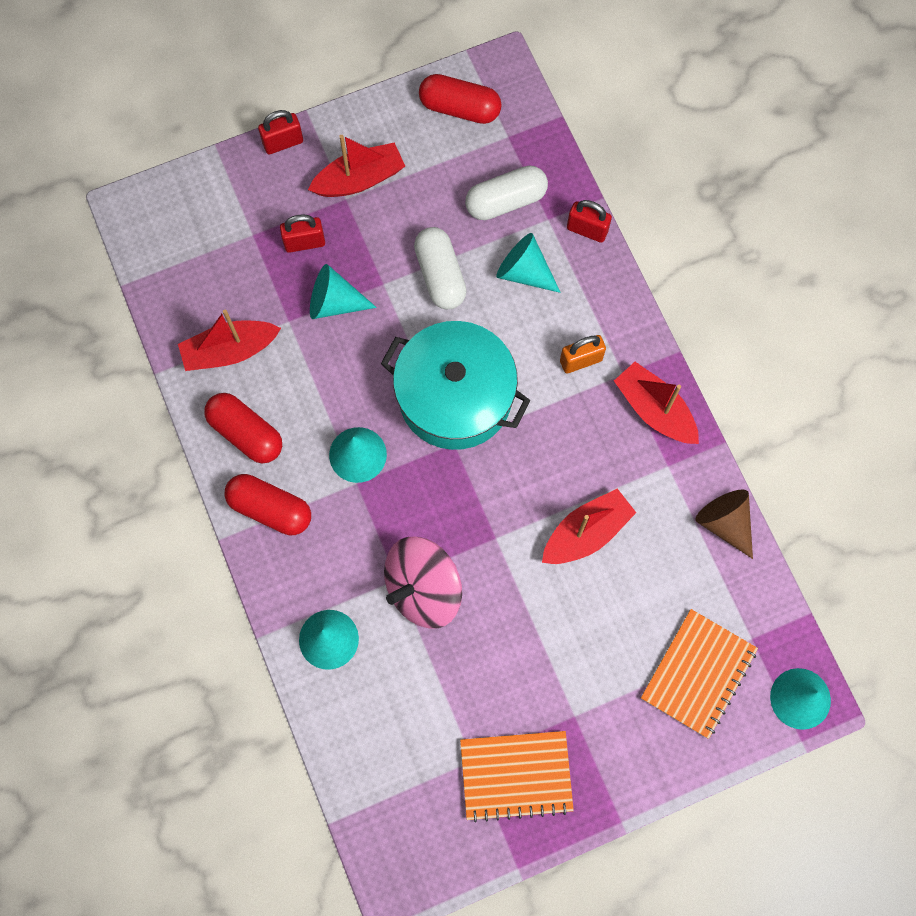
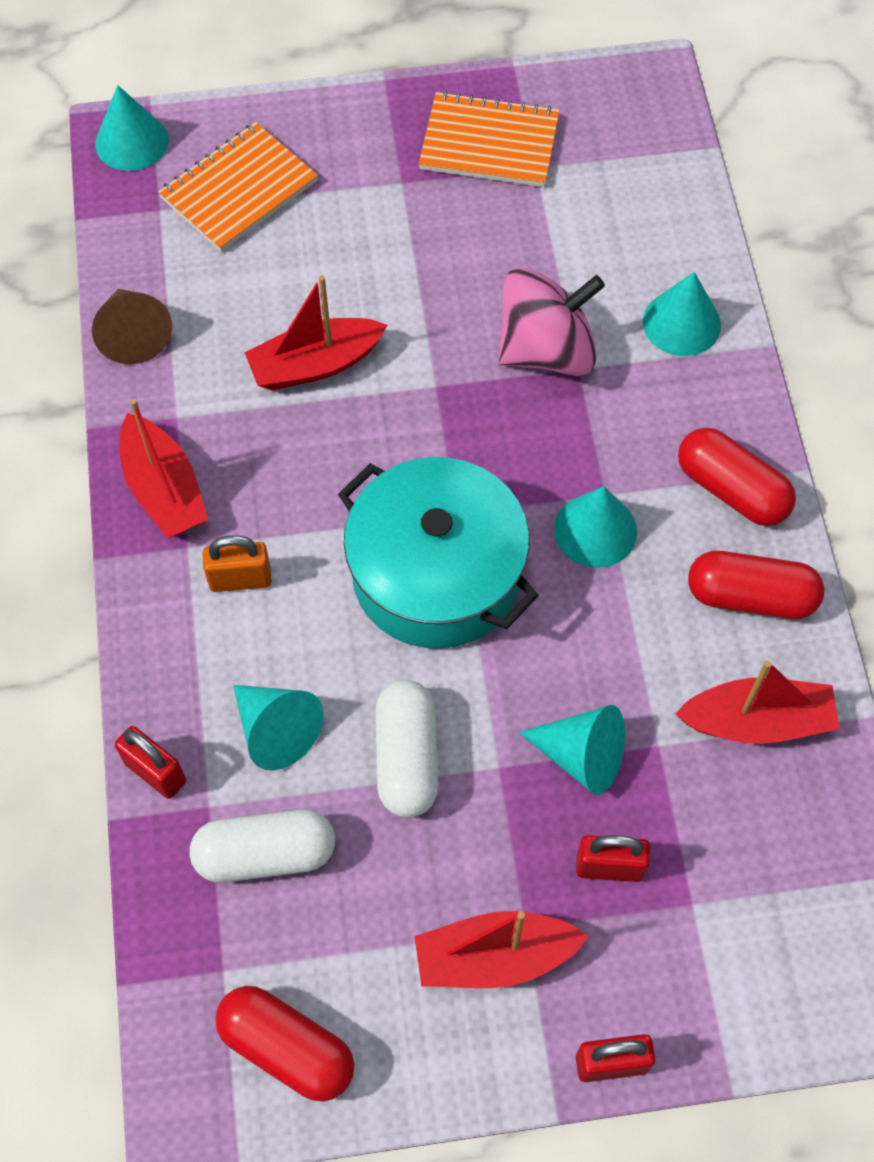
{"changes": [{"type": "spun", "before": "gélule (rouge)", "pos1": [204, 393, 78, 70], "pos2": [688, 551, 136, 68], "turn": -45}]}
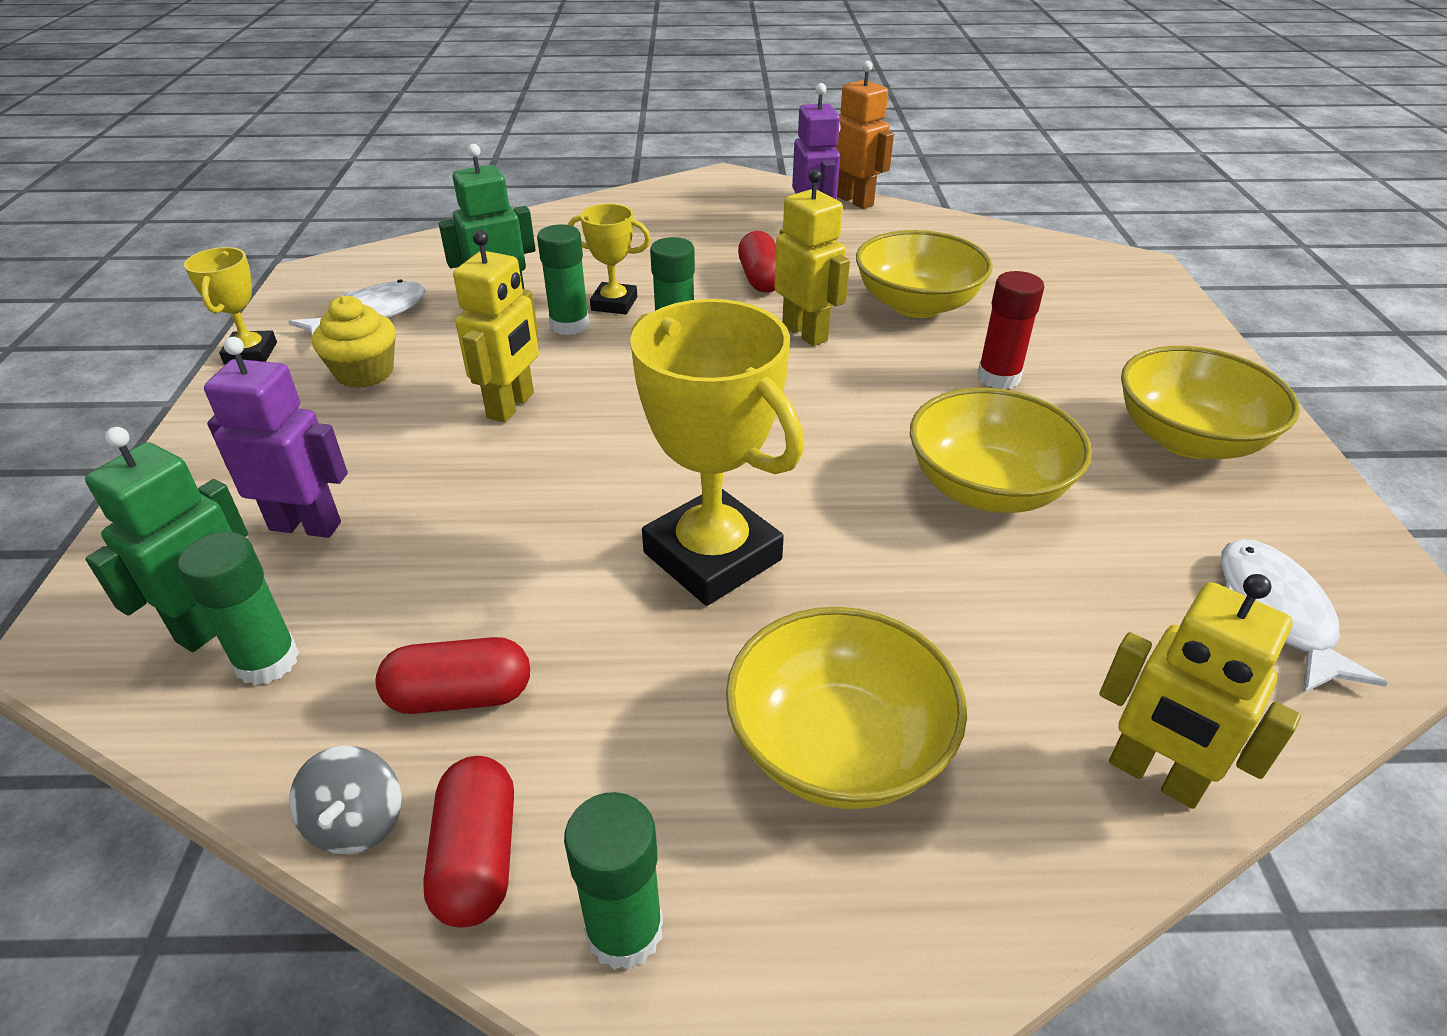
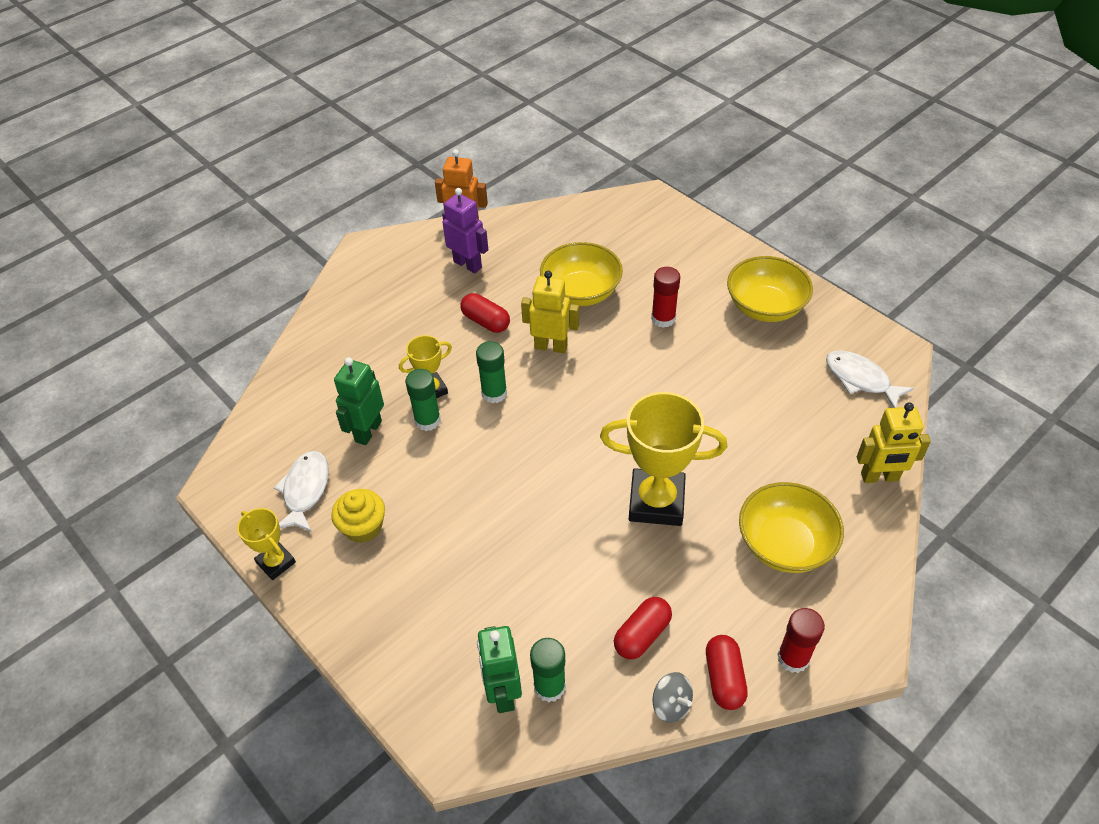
{"changes": [{"type": "missing", "before": "robot (violet)", "pos1": [204, 337, 144, 201]}, {"type": "spun", "before": "gélule (rouge)", "pos1": [423, 756, 91, 172], "pos2": [706, 635, 42, 75], "turn": 45}, {"type": "missing", "before": "robot (jaune)", "pos1": [453, 230, 86, 192]}, {"type": "colour", "before": "bâton de colle (vert)", "after": "bâton de colle (rouge)", "pos1": [564, 792, 99, 178], "pos2": [777, 608, 48, 65]}, {"type": "missing", "before": "bol (jaune)", "pos1": [910, 388, 182, 125]}]}
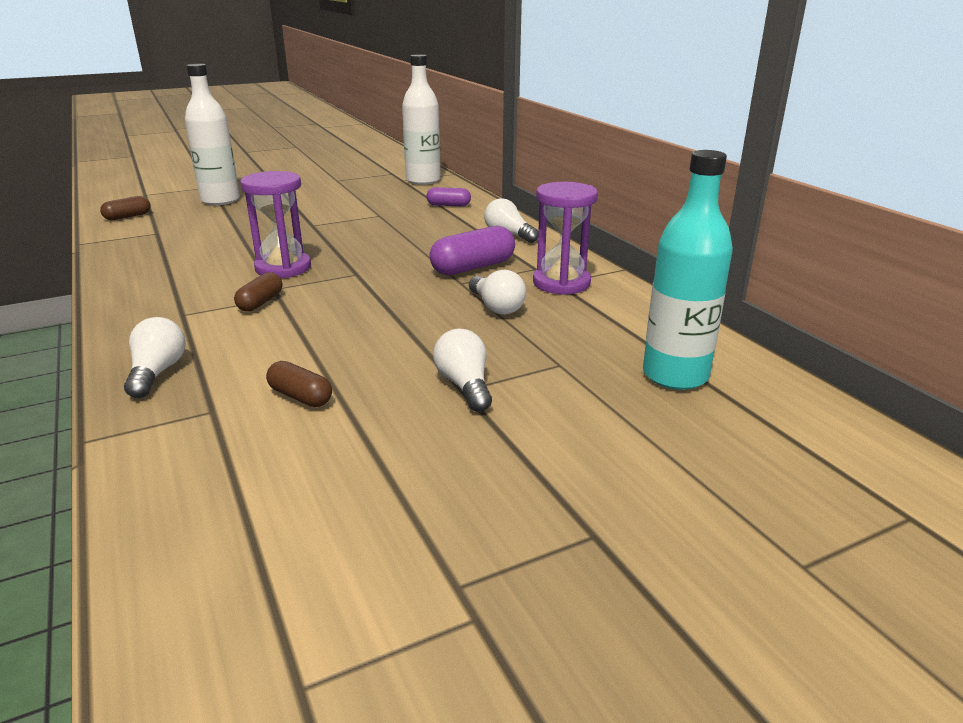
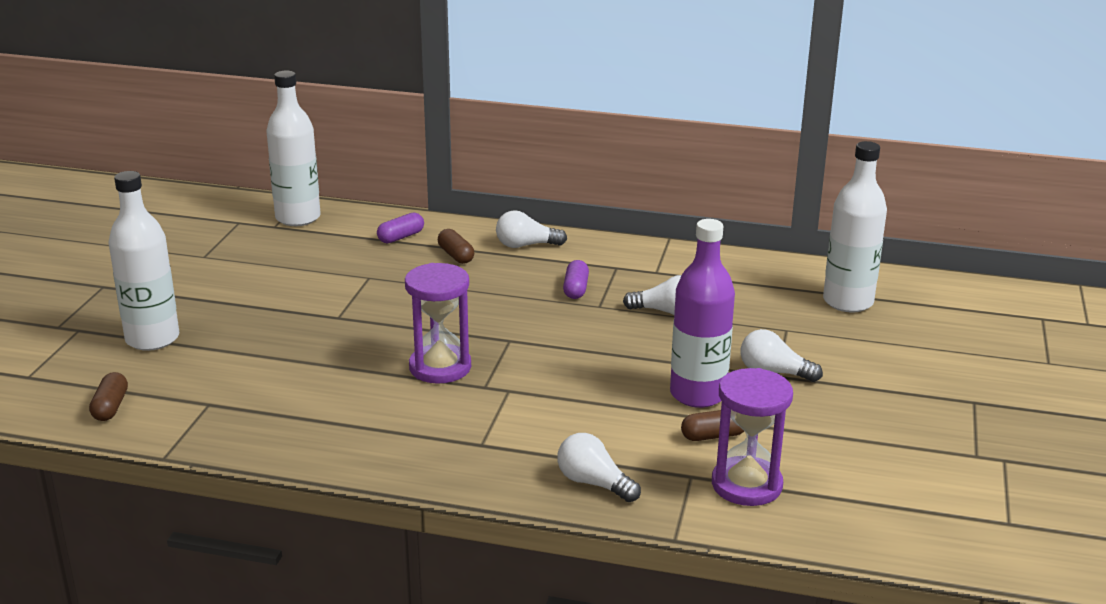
{"changes": [{"type": "relocated", "before": "gélule (marron)", "pos1": [234, 272, 48, 40], "pos2": [438, 229, 36, 35]}, {"type": "size", "before": "gélule (violet)", "pos1": [430, 226, 85, 49], "pos2": [563, 260, 26, 39], "scale": 0.59}, {"type": "relocated", "before": "sablier (violet)", "pos1": [533, 182, 65, 113], "pos2": [712, 368, 81, 138]}, {"type": "colour", "before": "bouteille (turquoise)", "after": "bouteille (blanc)", "pos1": [643, 150, 90, 240], "pos2": [823, 141, 64, 172]}, {"type": "appeared", "after": "bouteille (violet)", "pos2": [670, 219, 65, 189]}]}
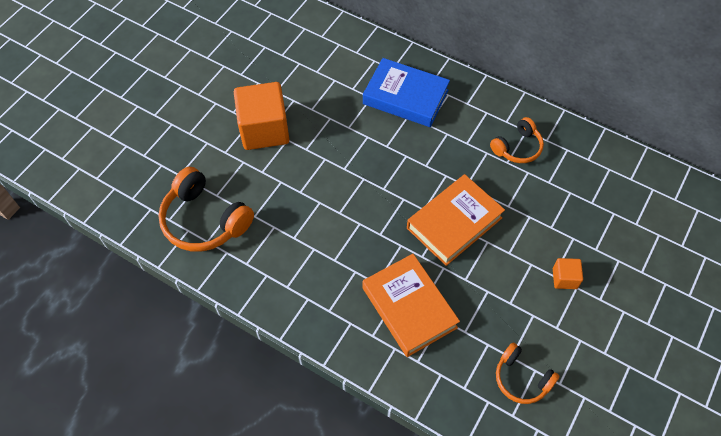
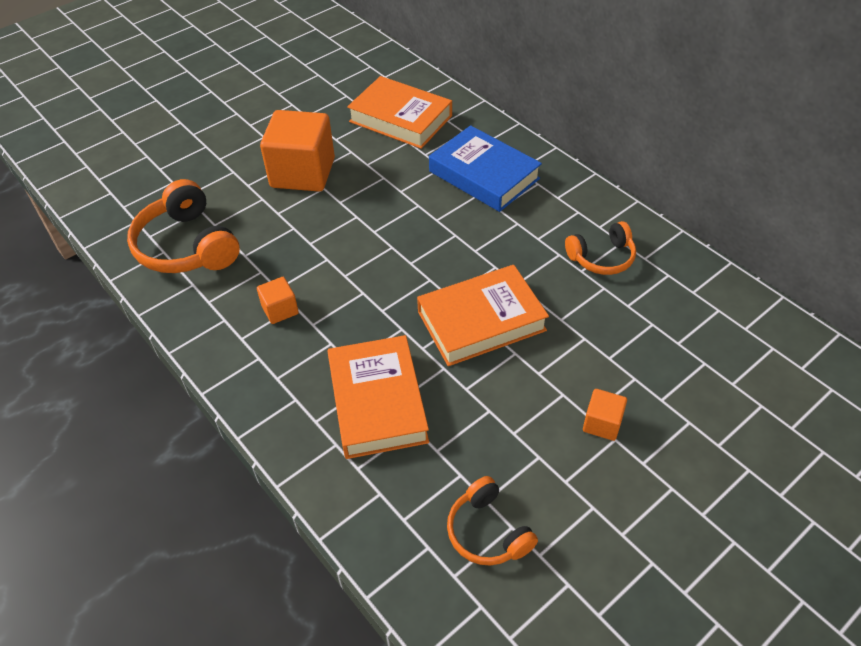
{"changes": [{"type": "appeared", "after": "cube (orange)", "pos2": [257, 277, 42, 47]}, {"type": "appeared", "after": "livre (orange)", "pos2": [347, 76, 105, 73]}]}
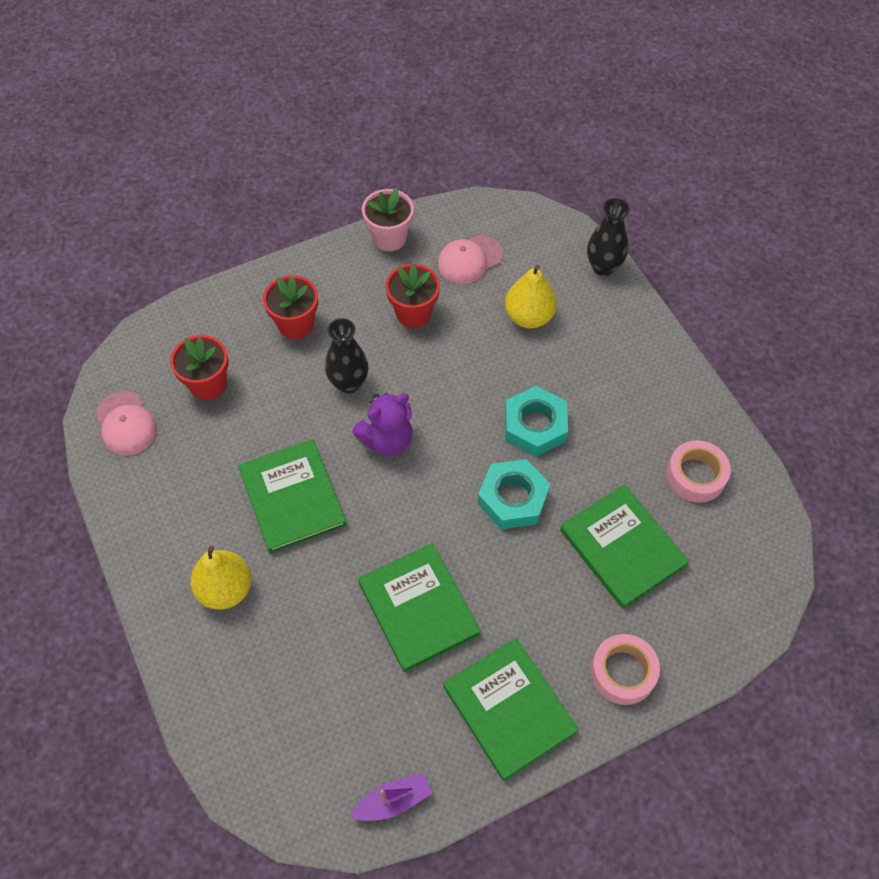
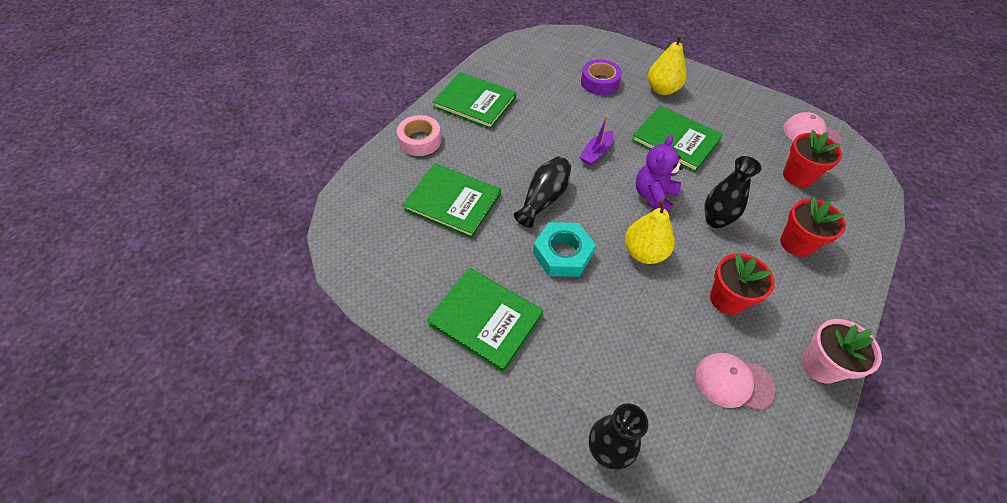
{"changes": [{"type": "relocated", "before": "bateau (violet)", "pos1": [350, 773, 82, 48], "pos2": [580, 116, 34, 49]}, {"type": "relocated", "before": "livre (vert)", "pos1": [358, 543, 123, 129], "pos2": [427, 268, 116, 104]}, {"type": "spun", "before": "casquette (rose)", "pos1": [438, 235, 65, 49], "pos2": [696, 353, 80, 57], "turn": -105}, {"type": "exchanged", "before": "écrou (turquoise)", "after": "vase (noir)", "pos1": [478, 459, 73, 71], "pos2": [514, 156, 57, 72]}, {"type": "relocated", "before": "poire (jaune)", "pos1": [505, 265, 52, 63], "pos2": [625, 200, 50, 64]}, {"type": "missing", "before": "ruban adhésif (rose)", "pos1": [667, 440, 64, 63]}, {"type": "appeared", "after": "ruban adhésif (violet)", "pos2": [581, 59, 41, 36]}]}
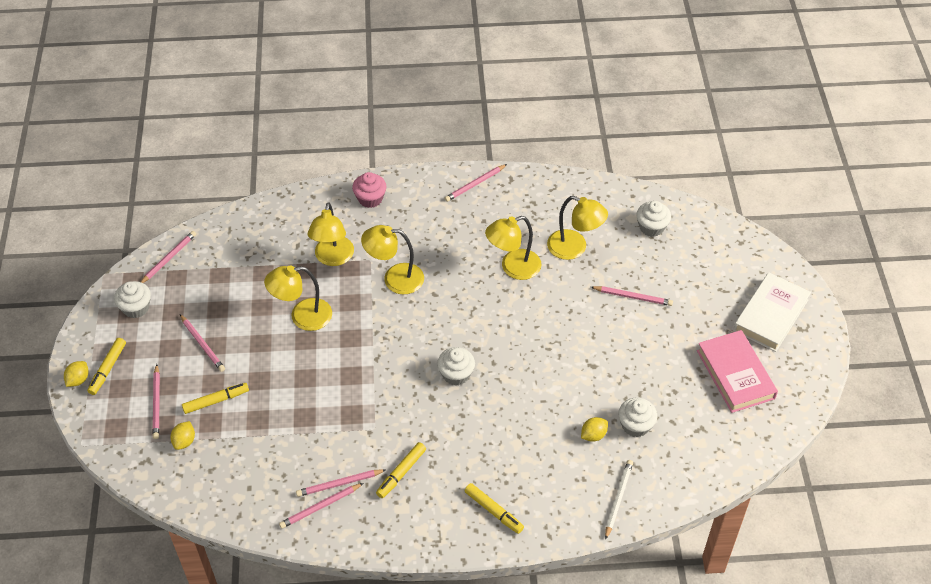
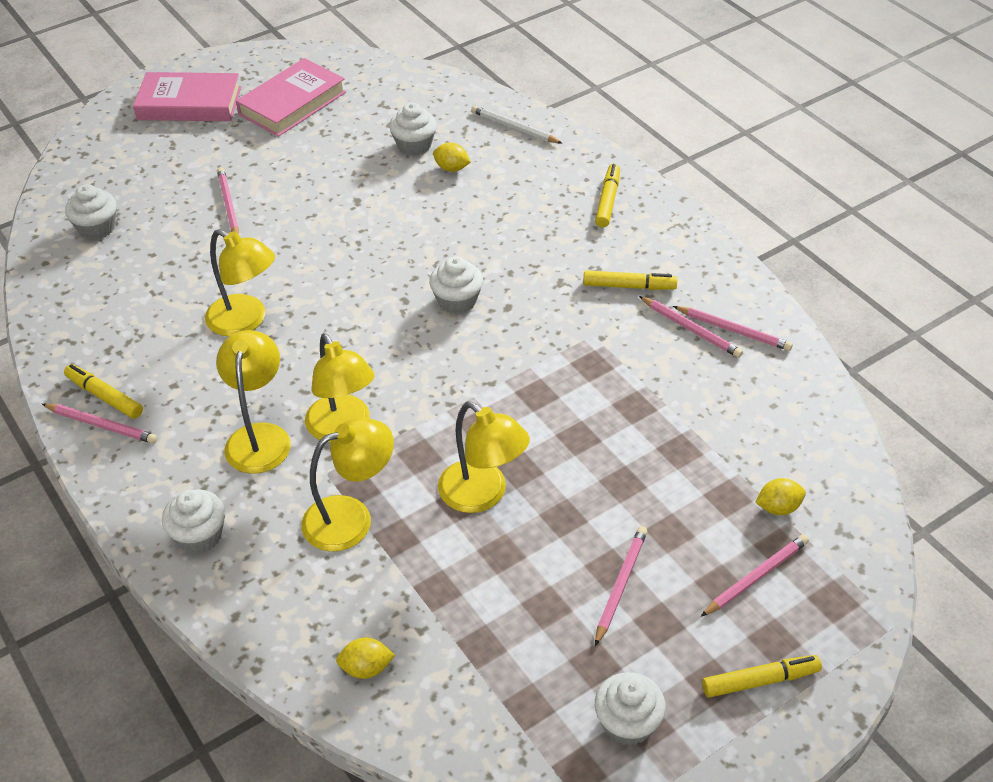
{"changes": [{"type": "relocated", "before": "citron (jaune)", "pos1": [64, 361, 24, 26], "pos2": [336, 638, 59, 41]}, {"type": "missing", "before": "crayon (rose)", "pos1": [141, 231, 55, 52]}, {"type": "relocated", "before": "feutre (jaune)", "pos1": [182, 383, 67, 31], "pos2": [64, 364, 79, 55]}, {"type": "colour", "before": "muffin (rose)", "after": "muffin (blanc)", "pos1": [352, 172, 35, 36], "pos2": [162, 489, 63, 65]}, {"type": "relocated", "before": "lampe (jaune)", "pos1": [547, 196, 61, 64], "pos2": [216, 330, 75, 144]}, {"type": "spun", "before": "crayon (blanc)", "pos1": [605, 460, 28, 80], "pos2": [471, 105, 91, 38], "turn": 45}, {"type": "colour", "before": "livre (blanc)", "after": "livre (rose)", "pos1": [733, 272, 78, 80], "pos2": [133, 72, 108, 49]}]}
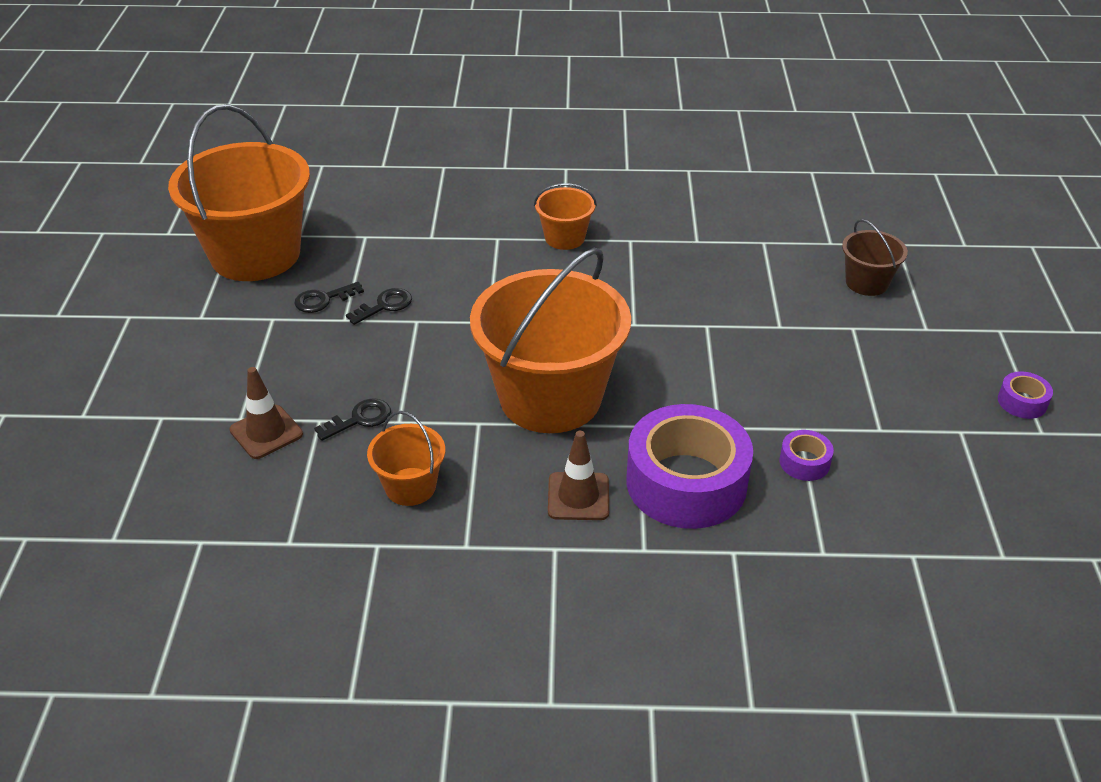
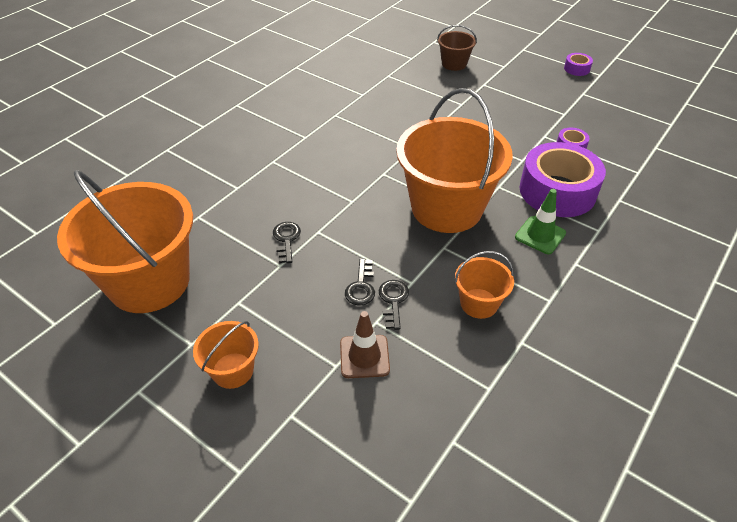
{"changes": [{"type": "relocated", "before": "clé (noir)", "pos1": [294, 281, 70, 32], "pos2": [345, 259, 30, 47]}, {"type": "relocated", "before": "seau (orange)", "pos1": [534, 183, 63, 67], "pos2": [193, 321, 66, 68]}, {"type": "colour", "before": "cône de chantier (marron)", "after": "cône de chantier (vert)", "pos1": [548, 431, 61, 89], "pos2": [515, 189, 51, 65]}]}
